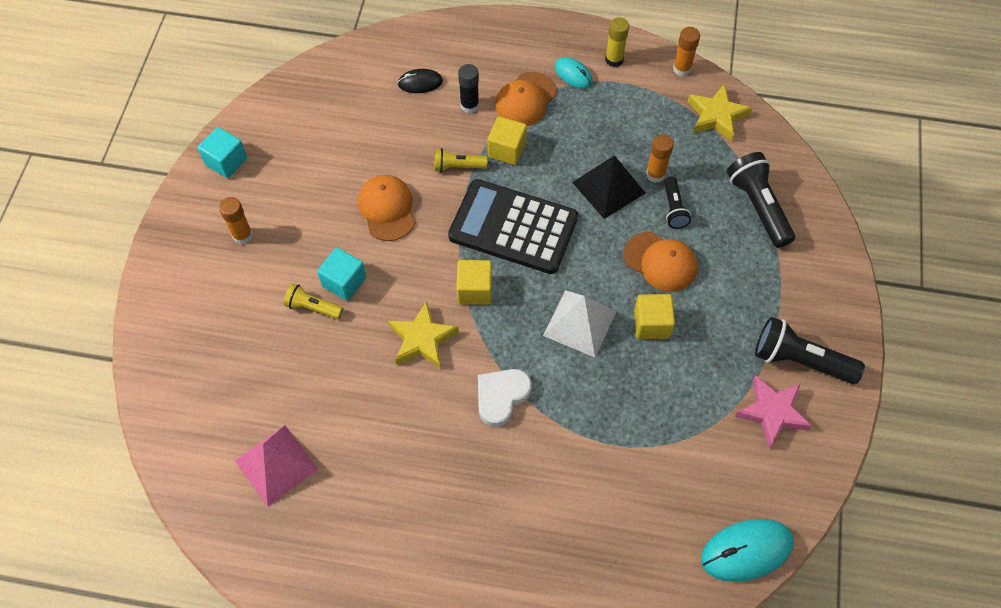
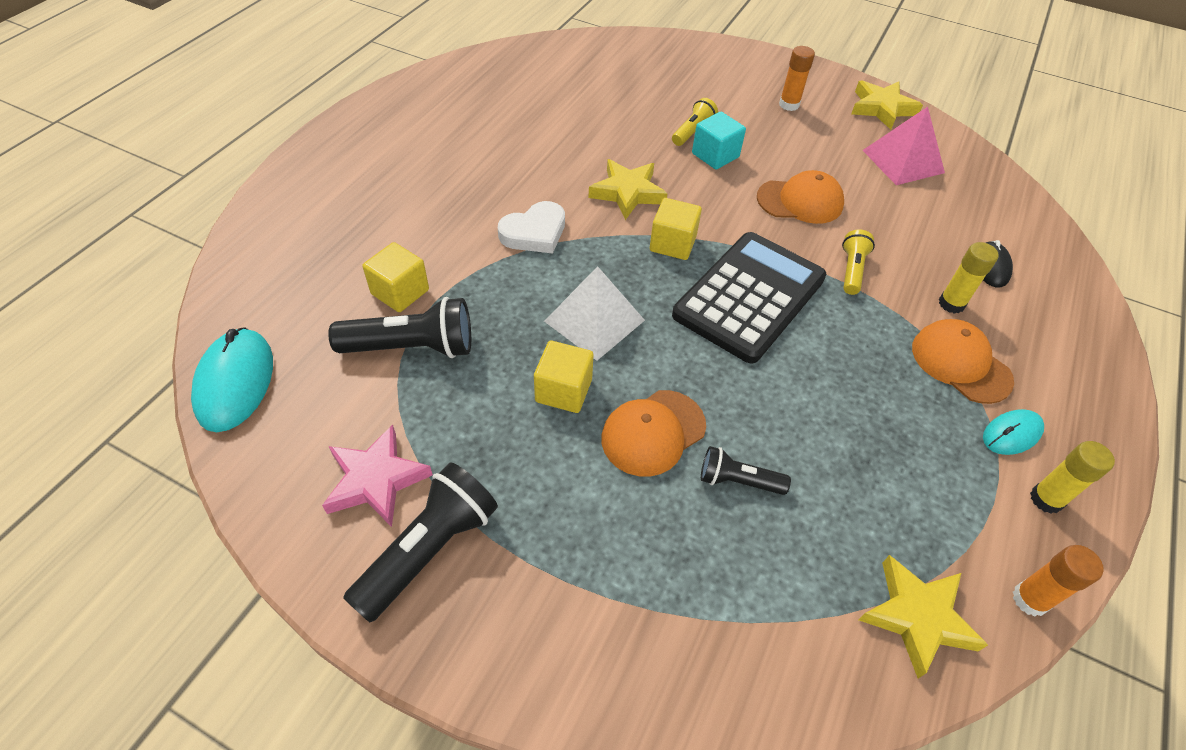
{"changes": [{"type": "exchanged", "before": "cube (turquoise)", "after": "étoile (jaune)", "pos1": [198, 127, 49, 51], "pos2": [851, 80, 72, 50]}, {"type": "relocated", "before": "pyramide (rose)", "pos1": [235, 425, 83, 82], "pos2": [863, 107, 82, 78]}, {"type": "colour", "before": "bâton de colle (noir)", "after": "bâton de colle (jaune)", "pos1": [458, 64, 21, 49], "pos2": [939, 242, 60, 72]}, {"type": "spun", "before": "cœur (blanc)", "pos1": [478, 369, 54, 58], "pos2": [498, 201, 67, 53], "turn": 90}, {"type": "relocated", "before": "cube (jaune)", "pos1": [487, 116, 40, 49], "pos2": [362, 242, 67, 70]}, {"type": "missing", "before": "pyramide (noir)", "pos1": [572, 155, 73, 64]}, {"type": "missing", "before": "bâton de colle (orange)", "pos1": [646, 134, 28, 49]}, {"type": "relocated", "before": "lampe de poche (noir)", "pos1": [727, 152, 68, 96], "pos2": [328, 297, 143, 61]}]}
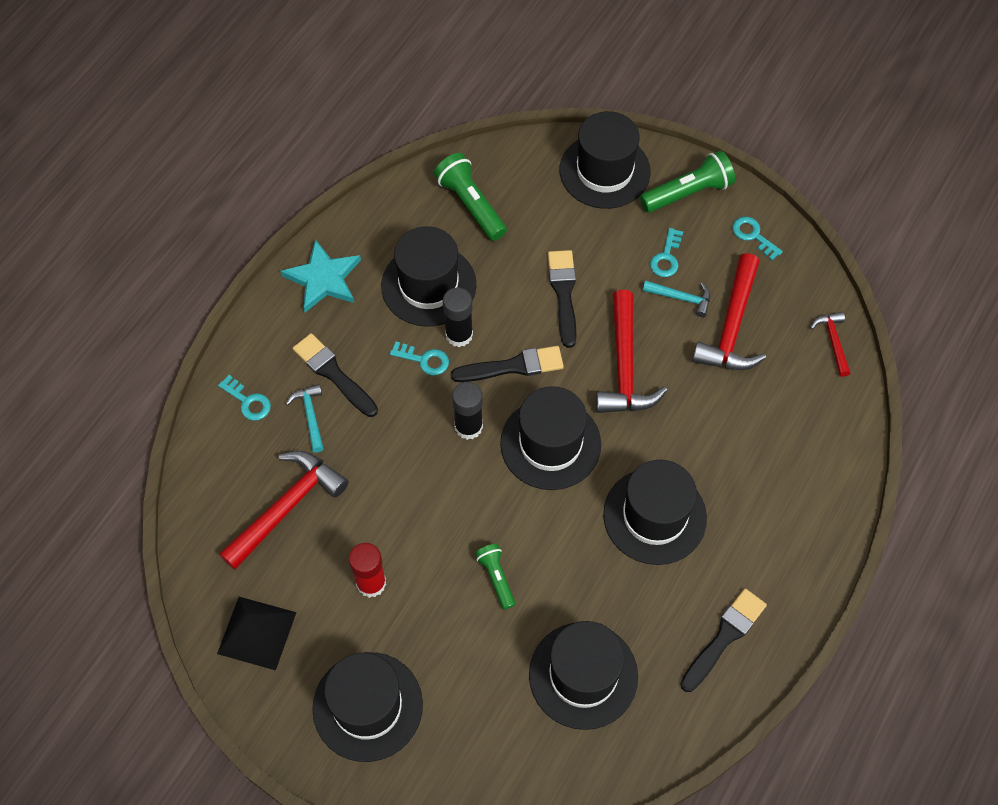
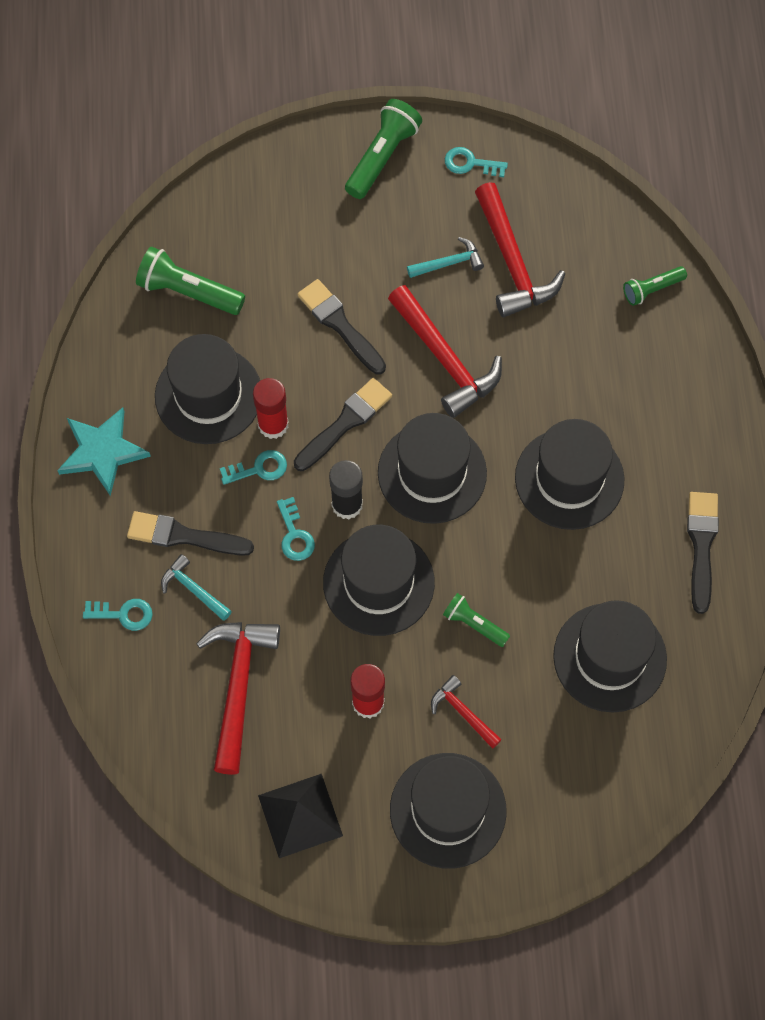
{"changes": [{"type": "colour", "before": "bâton de colle (noir)", "after": "bâton de colle (rouge)", "pos1": [443, 287, 30, 60], "pos2": [253, 378, 36, 61]}, {"type": "relocated", "before": "chapeau (noir)", "pos1": [560, 111, 91, 98], "pos2": [323, 525, 112, 111]}, {"type": "relocated", "before": "clé (turquoise)", "pos1": [650, 228, 33, 49], "pos2": [277, 497, 38, 64]}, {"type": "relocated", "before": "marteau (rouge)", "pos1": [810, 312, 40, 65], "pos2": [431, 675, 71, 74]}, {"type": "appeared", "after": "lampe de poche (vert)", "pos2": [623, 266, 64, 40]}]}
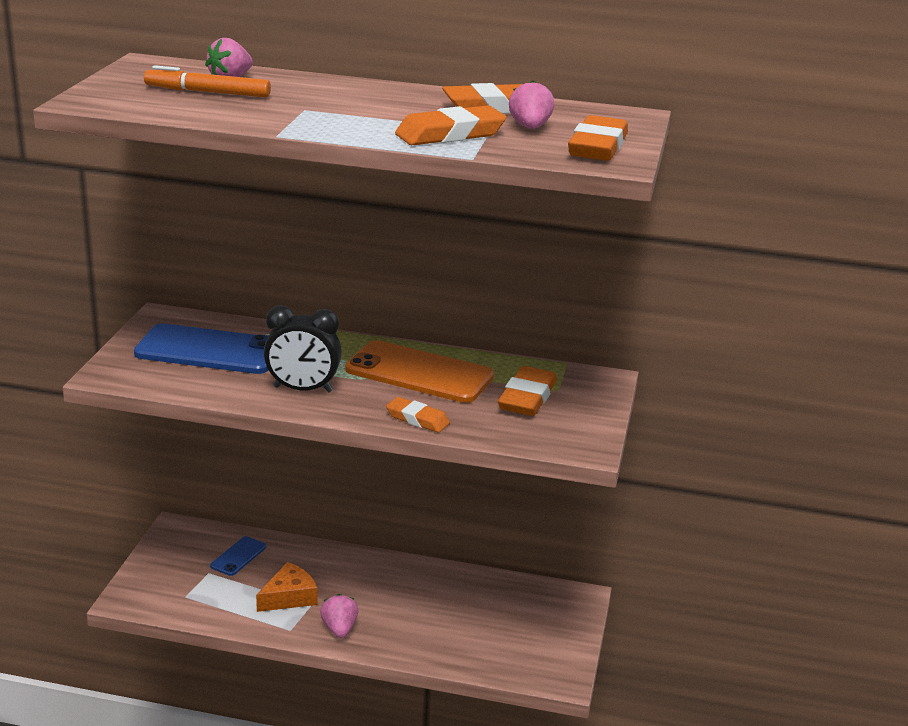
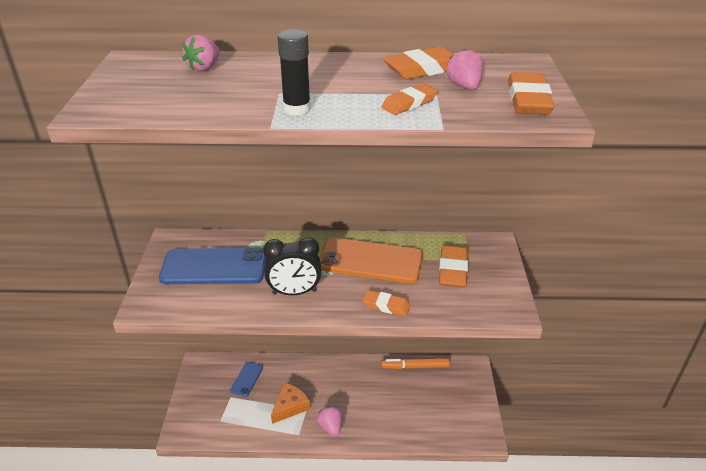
{"changes": [{"type": "relocated", "before": "feutre (orange)", "pos1": [144, 65, 127, 32], "pos2": [381, 358, 69, 11]}, {"type": "size", "before": "gomme (orange)", "pos1": [395, 105, 111, 40], "pos2": [381, 84, 56, 31], "scale": 0.65}, {"type": "appeared", "after": "bâton de colle (noir)", "pos2": [277, 29, 34, 87]}]}
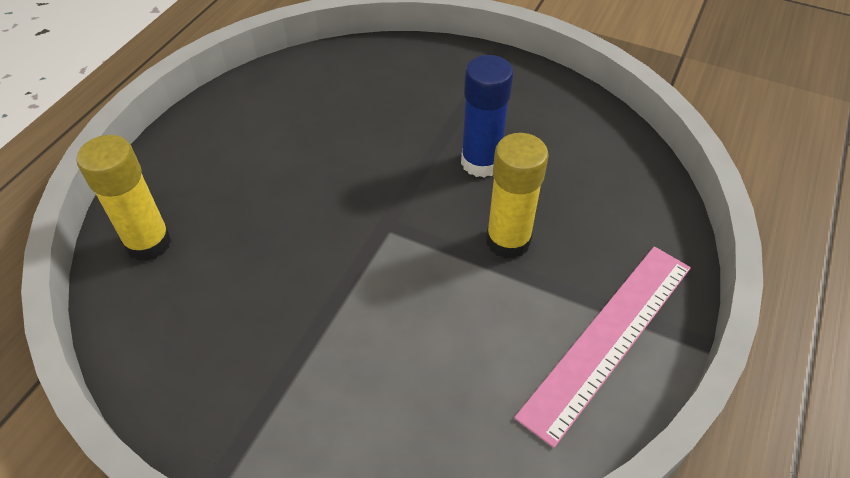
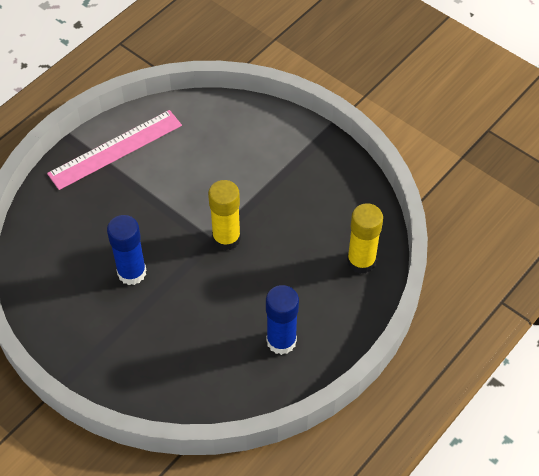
{"changes": [{"type": "relocated", "before": "bâton de colle (jaune)", "pos1": [486, 133, 63, 126], "pos2": [208, 180, 33, 71]}, {"type": "appeared", "after": "bâton de colle (bleu)", "pos2": [266, 285, 33, 70]}]}
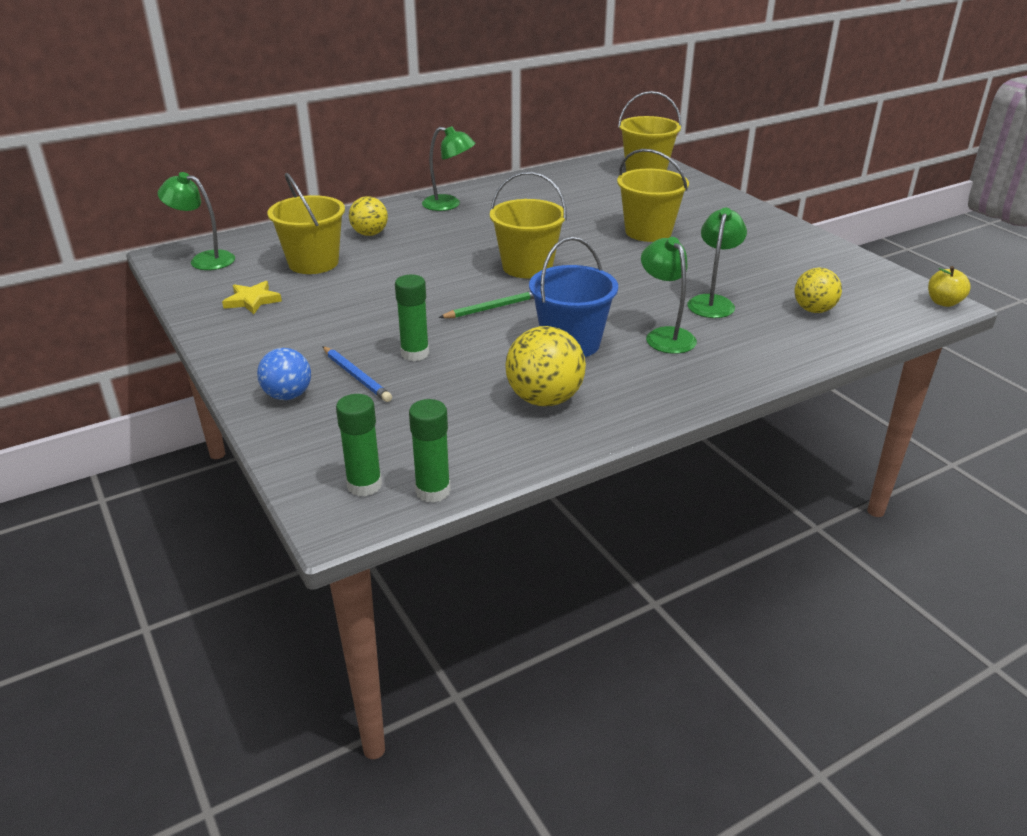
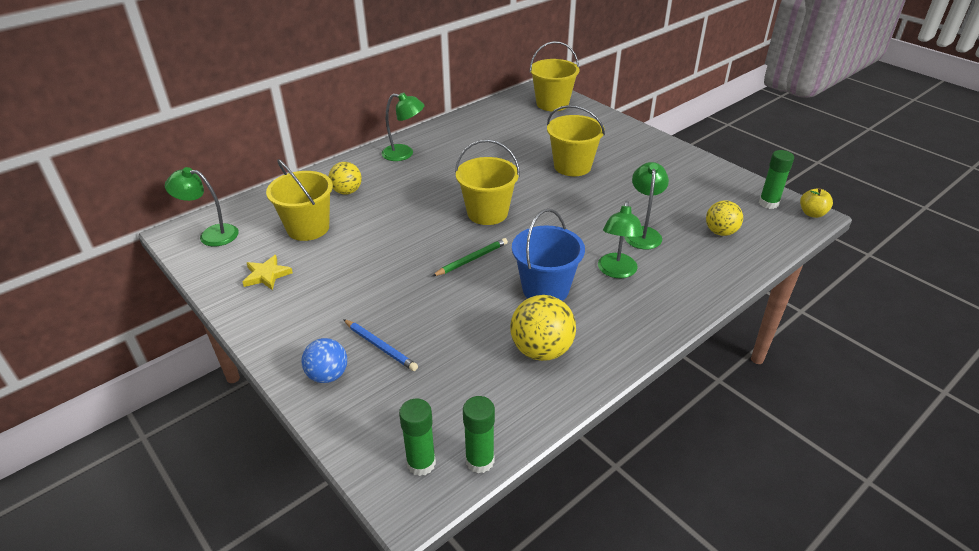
{"changes": [{"type": "relocated", "before": "bâton de colle (vert)", "pos1": [395, 275, 34, 86], "pos2": [759, 150, 35, 59]}, {"type": "spun", "before": "lampe (vert)", "pos1": [641, 237, 56, 117], "pos2": [598, 201, 45, 77], "turn": -135}]}
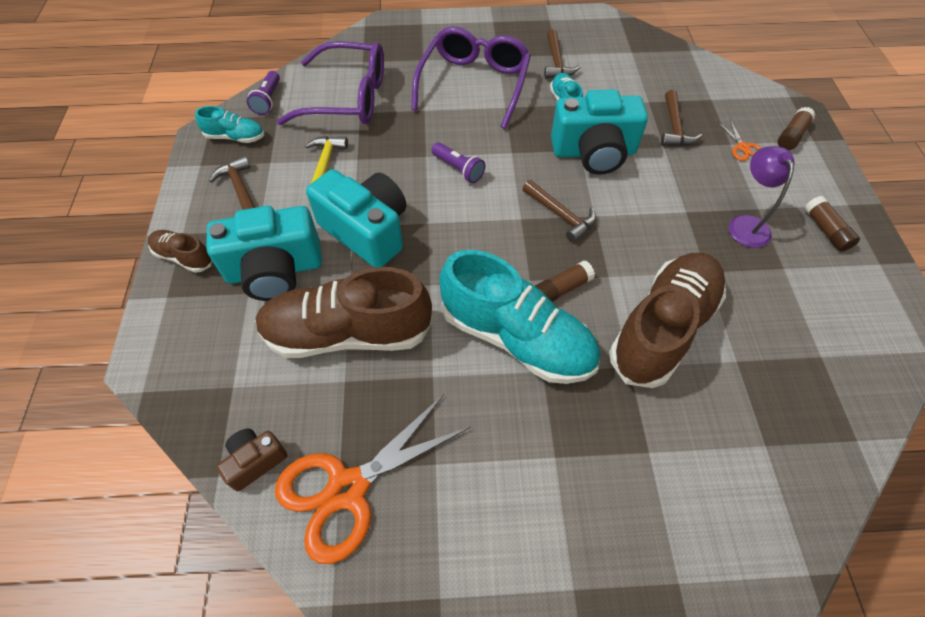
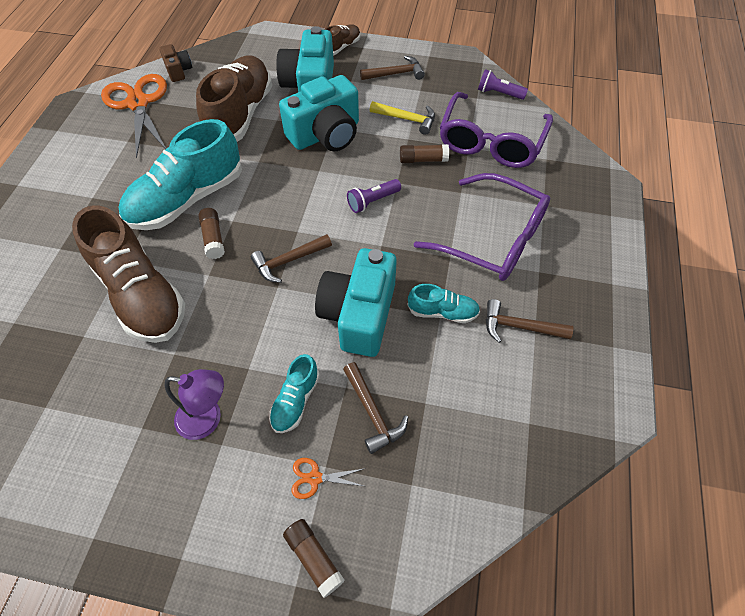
{"changes": [{"type": "relocated", "before": "chaussure (turquoise)", "pos1": [195, 106, 69, 37], "pos2": [269, 354, 51, 79]}, {"type": "spun", "before": "marteau (marron)", "pos1": [661, 90, 41, 56], "pos2": [343, 362, 65, 92], "turn": -135}, {"type": "relocated", "before": "bâton de colle (marron)", "pos1": [804, 196, 56, 56], "pos2": [400, 144, 49, 19]}]}
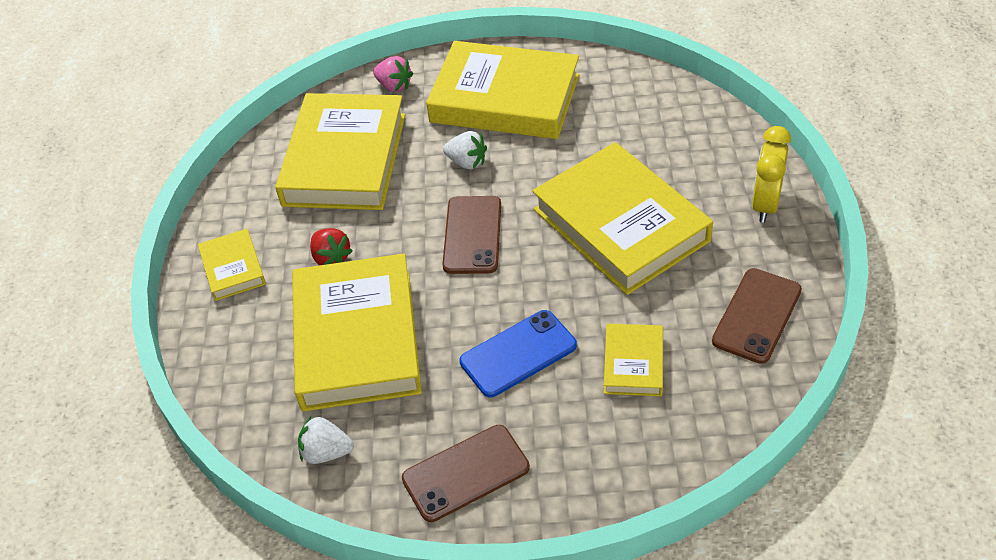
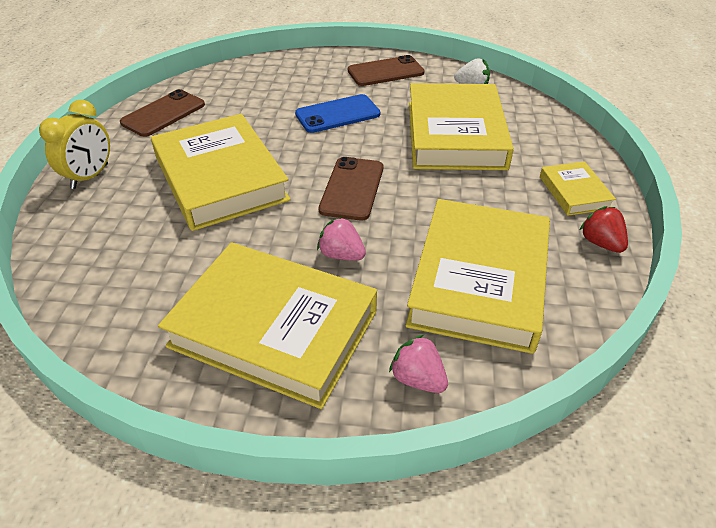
{"changes": [{"type": "relocated", "before": "fraise (rouge)", "pos1": [310, 228, 43, 37], "pos2": [580, 206, 48, 47]}, {"type": "colour", "before": "fraise (blanc)", "after": "fraise (rose)", "pos1": [443, 131, 44, 38], "pos2": [317, 217, 49, 44]}, {"type": "missing", "before": "livre (jaune)", "pos1": [604, 324, 59, 72]}]}
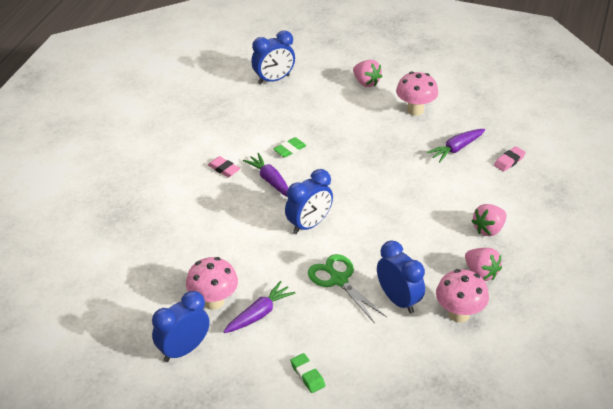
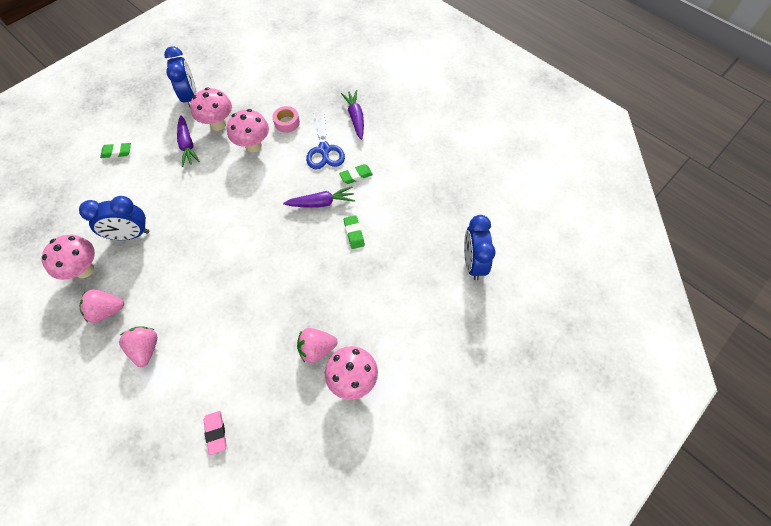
{"changes": [{"type": "colour", "before": "gomme (rose)", "after": "gomme (vert)", "pos1": [208, 156, 32, 21], "pos2": [339, 164, 34, 20]}, {"type": "missing", "before": "réveil (bleu)", "pos1": [285, 169, 48, 65]}, {"type": "missing", "before": "ciseaux (vert)", "pos1": [308, 254, 79, 69]}, {"type": "relocated", "before": "fraise (rose)", "pos1": [353, 60, 29, 27], "pos2": [297, 328, 41, 35]}, {"type": "relocated", "before": "carotte (violet)", "pos1": [427, 129, 58, 33], "pos2": [341, 90, 23, 50]}, {"type": "appeared", "after": "champignon (rose)", "pos2": [227, 109, 42, 43]}, {"type": "appeared", "after": "ruban adhésif (rose)", "pos2": [272, 106, 28, 27]}, {"type": "appeared", "after": "ciseaux (bleu)", "pos2": [306, 112, 39, 57]}]}
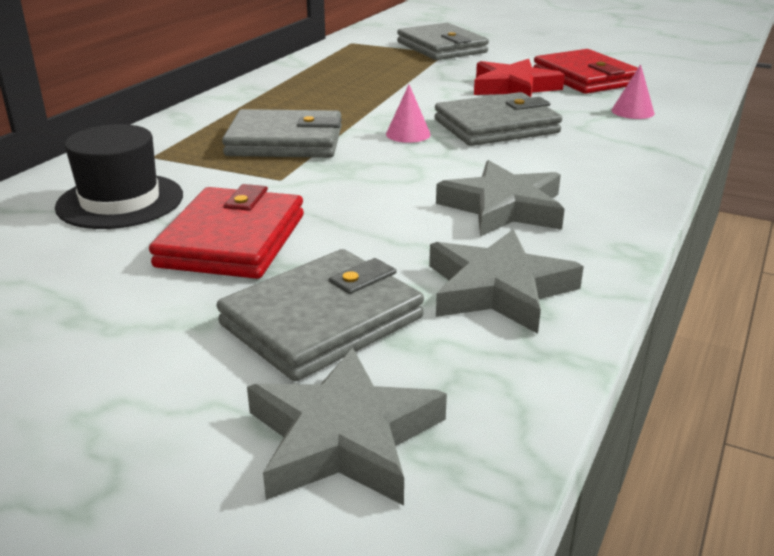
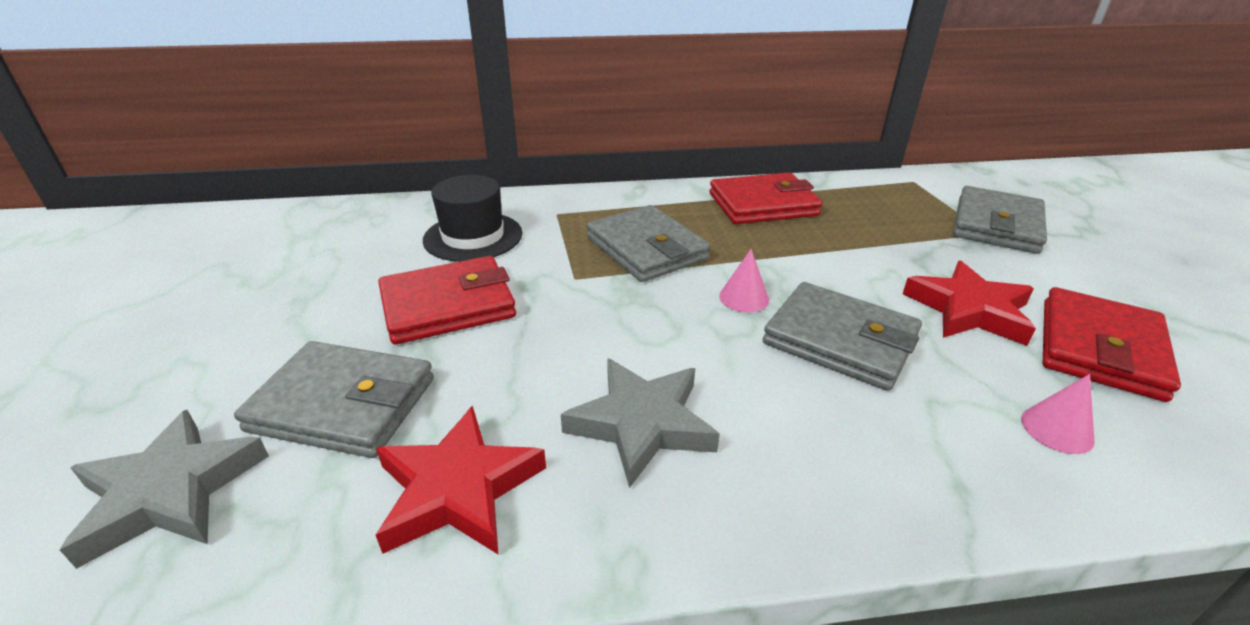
{"changes": [{"type": "colour", "before": "étoile (gris)", "after": "étoile (rouge)", "pos1": [429, 229, 155, 105], "pos2": [376, 406, 170, 149]}, {"type": "appeared", "after": "portefeuille (rouge)", "pos2": [709, 173, 114, 51]}]}
